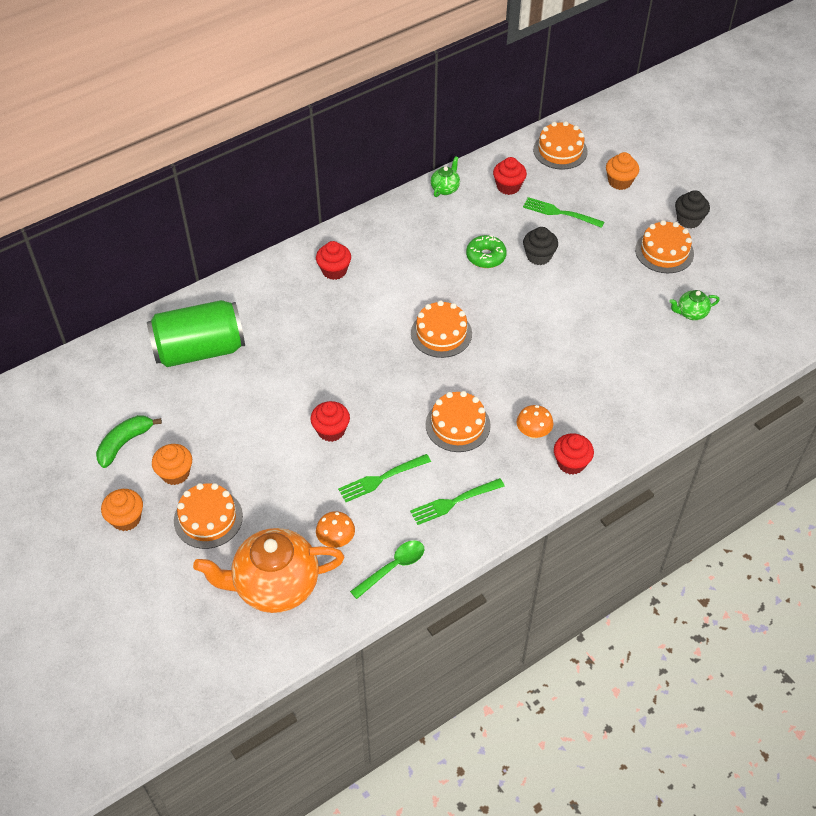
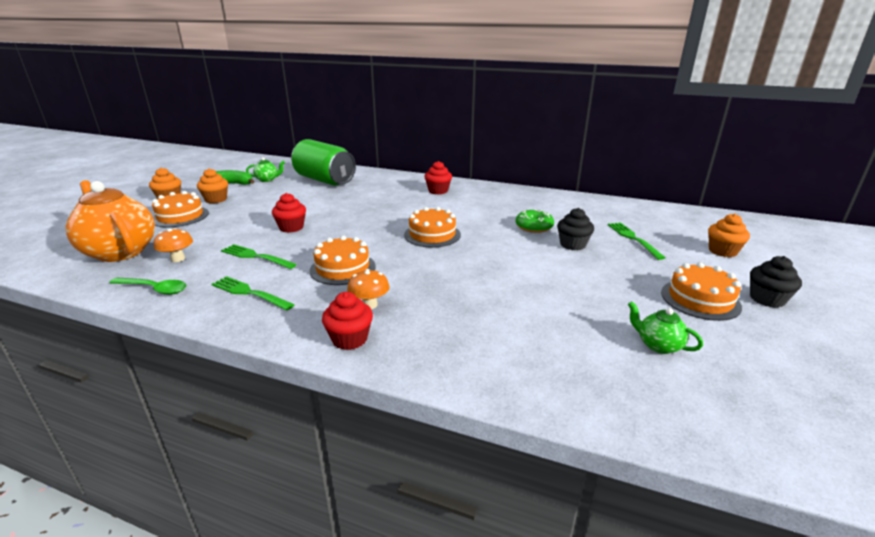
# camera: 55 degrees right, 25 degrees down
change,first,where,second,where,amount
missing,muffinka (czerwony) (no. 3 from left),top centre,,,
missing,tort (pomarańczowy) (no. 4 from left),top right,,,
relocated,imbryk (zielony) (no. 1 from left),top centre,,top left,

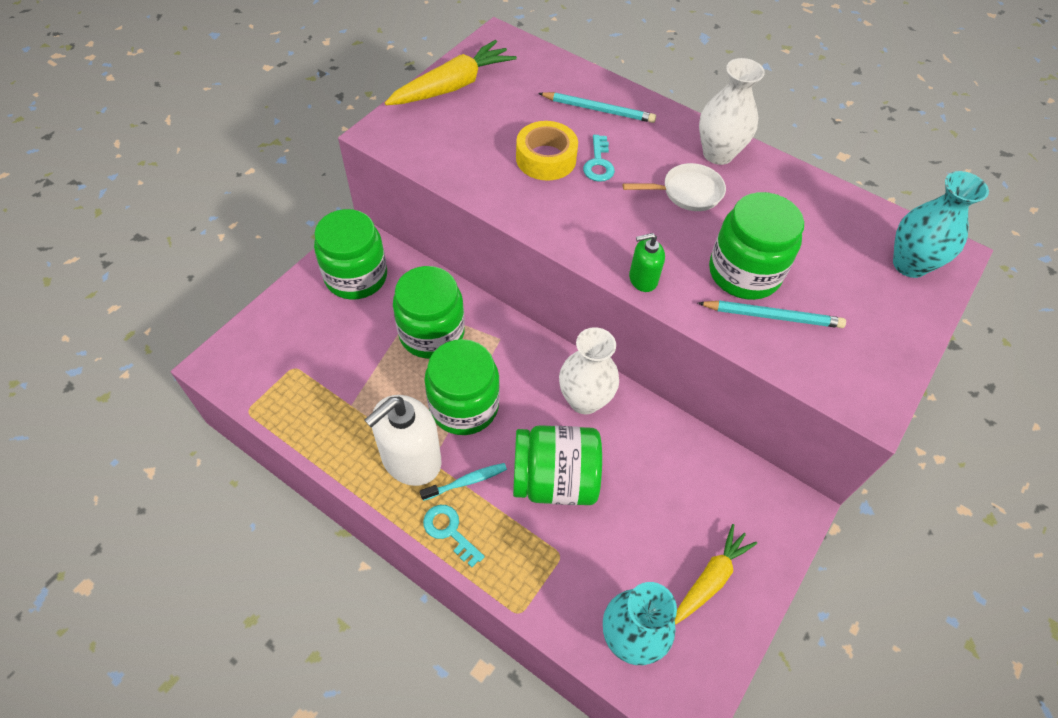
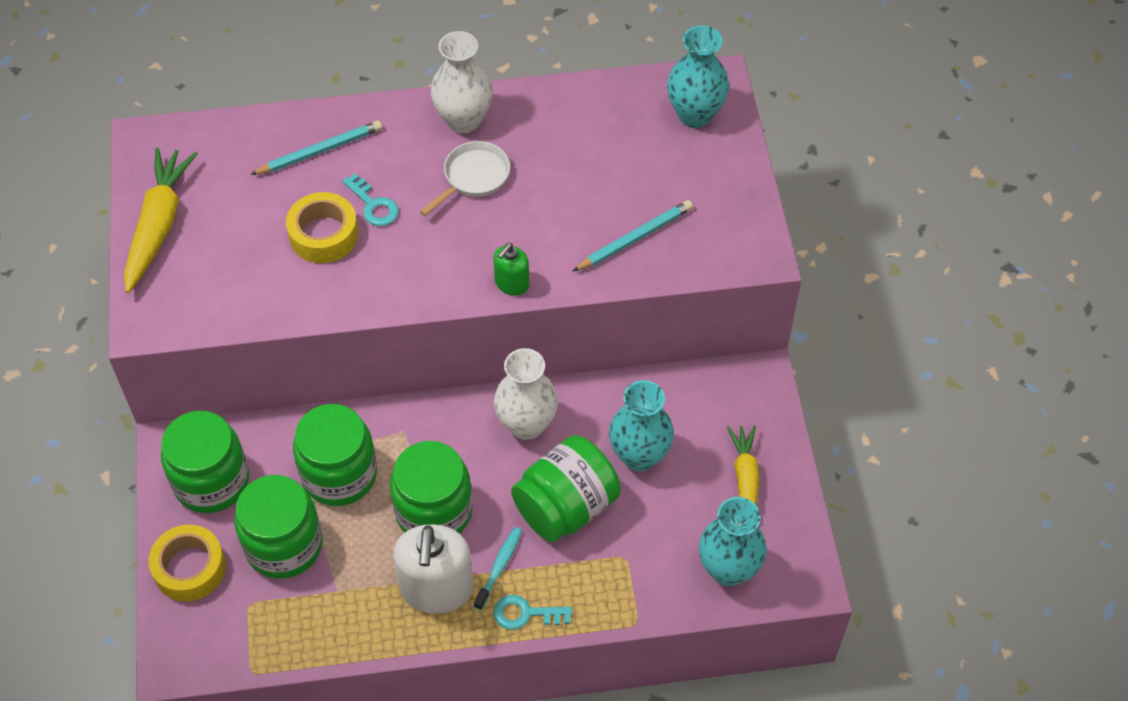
# camera: 40 degrees left, 0 degrees up
change,first,where,second,where,amount
appeared,,,taśma klejąca (żółty) (no. 1 from left),bottom left,
appeared,,,wazon (turkusowy) (no. 1 from left),centre,
relocated,słoik (zielony) (no. 5 from left in the first image),middle right,słoik (zielony) (no. 2 from left),bottom left,

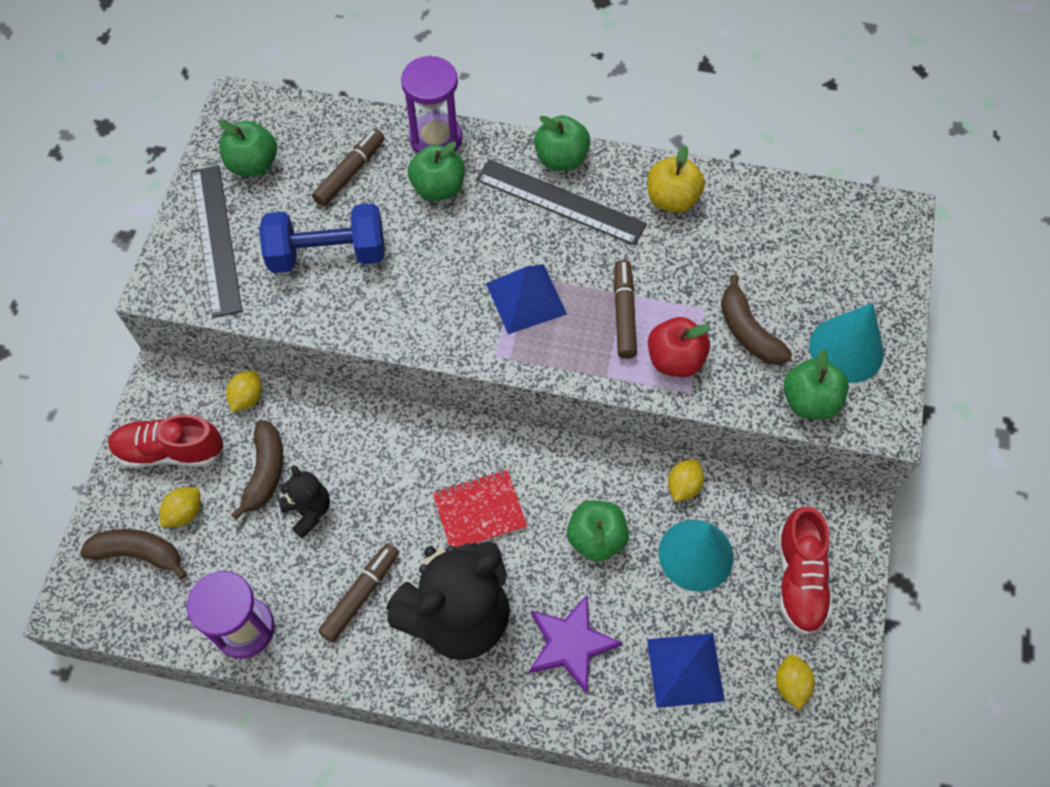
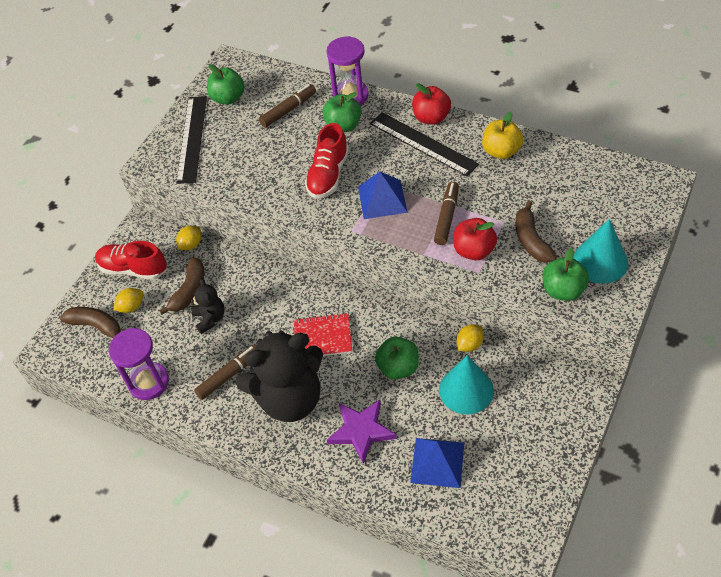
# camera: 20 degrees right, 10 degrees down
change,first,where,second,where,amount
missing,hantel (niebieski),top left,,,
missing,cytryna (żółty) (no. 4 from left),bottom right,,,
relocated,but (czerwony) (no. 2 from left),bottom right,,top centre,
colour,jabłko (zielony) (no. 3 from left),top centre,jabłko (czerwony) (no. 1 from left),top centre,

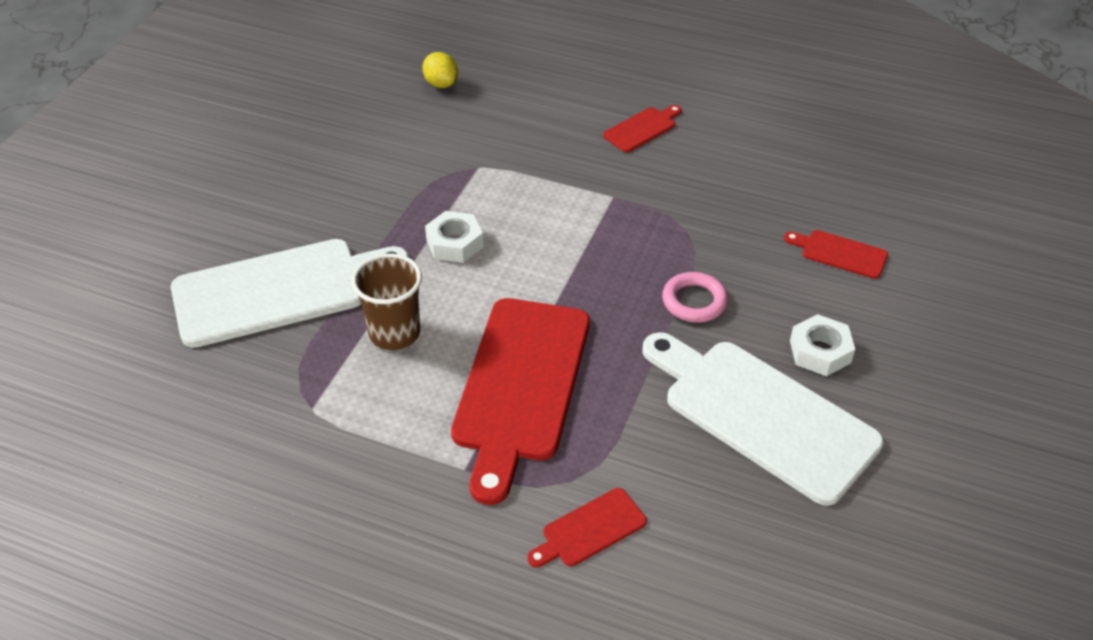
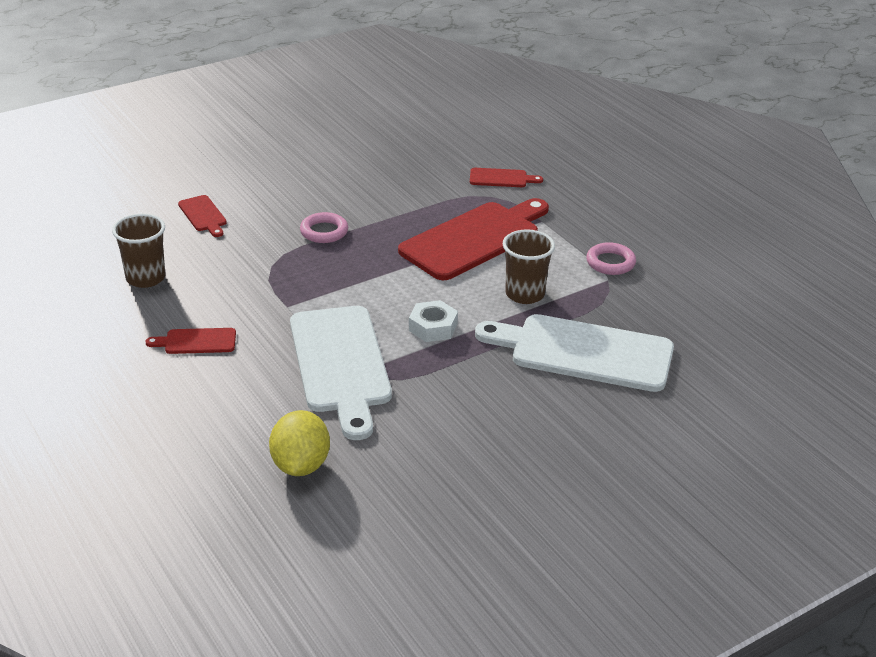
# camera: 145 degrees left, 10 degrees down
change,first,where,second,where,amount
missing,nakrętka (biały) (no. 2 from left),middle right,,,
appeared,,,szklanka (brązowy) (no. 1 from left),middle left,
appeared,,,pierścień (różowy) (no. 2 from left),middle right,
relocated,deska do krojenia (biały) (no. 2 from left in the first image),middle right,deska do krojenia (biały) (no. 1 from left),centre,
size,cytryna (żółty),top centre,,bottom centre,x1.54

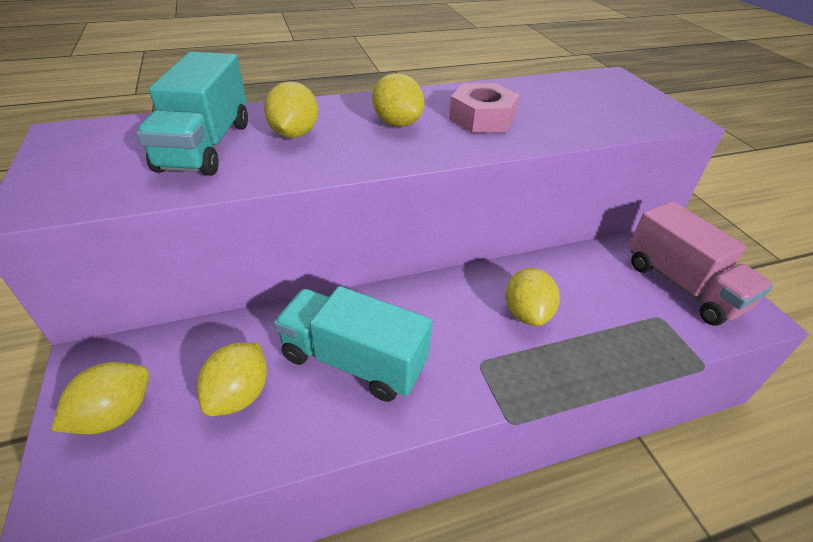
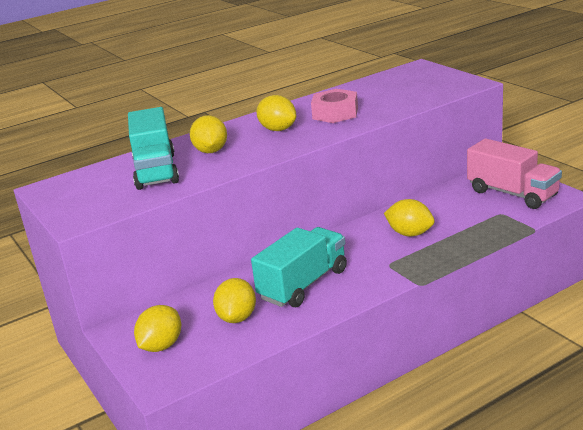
# camera: 10 degrees left, 15 degrees down
change,first,where,second,where,amount
spun,ciężarówka (turkusowy) (no. 2 from left),centre,,centre,120 degrees clockwise
spun,cytryna (żółty) (no. 5 from left),centre,,middle right,45 degrees counterclockwise

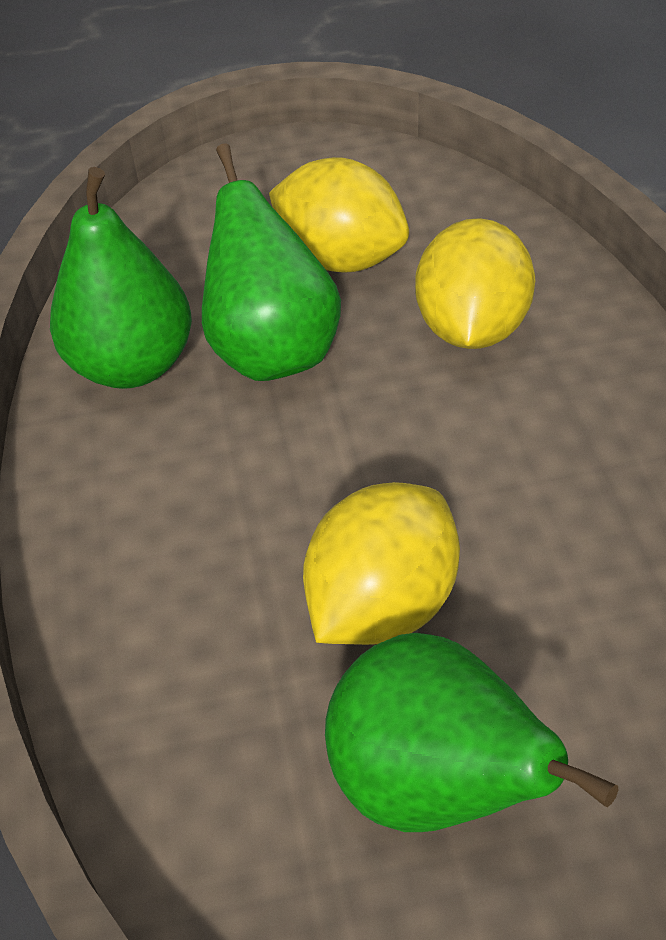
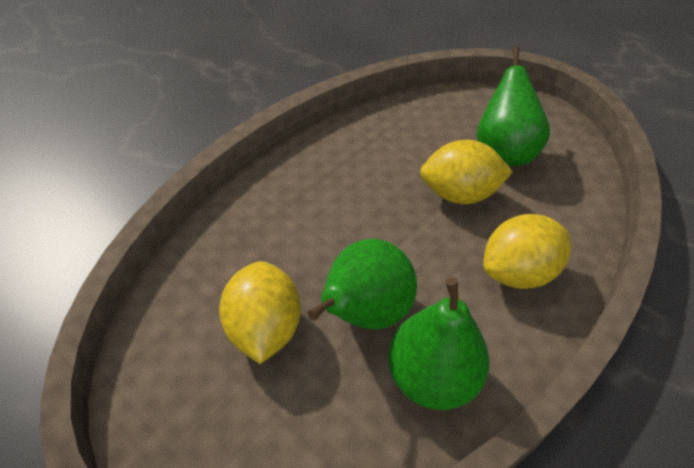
# camera: 130 degrees left, 0 degrees up
change,first,where,second,where,amount
relocated,cytryna (żółty) (no. 3 from left),top right,,middle right,

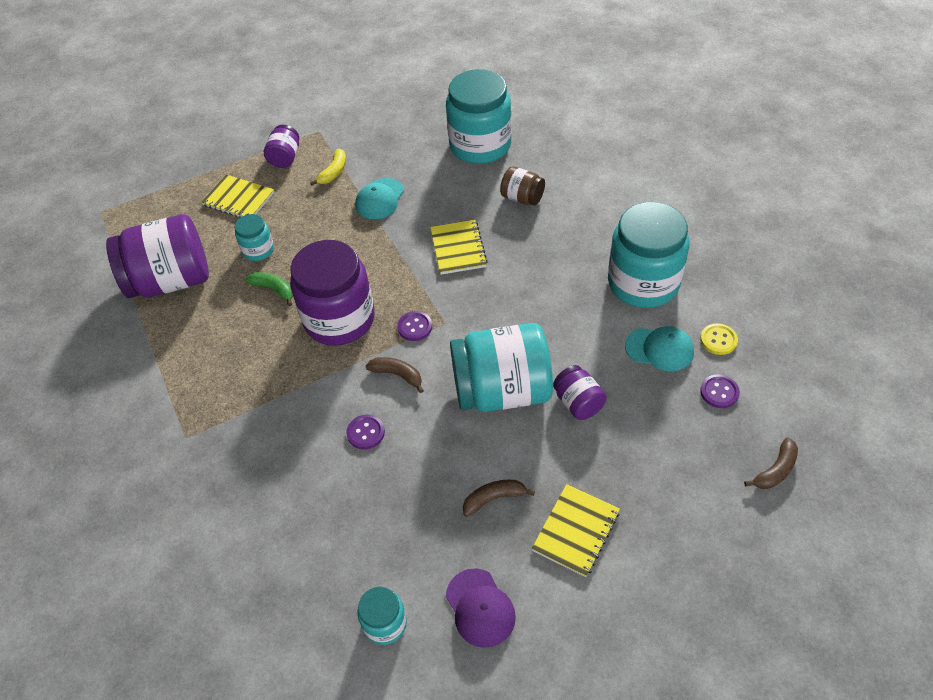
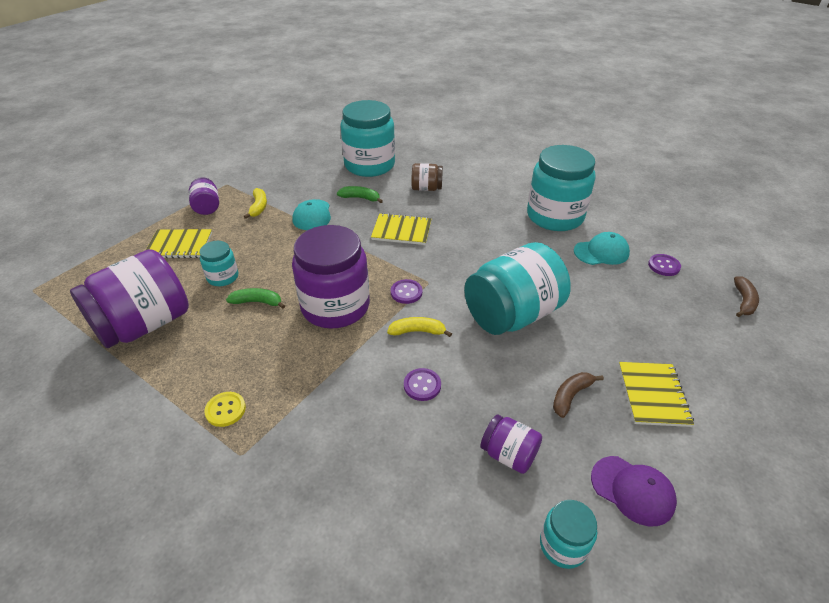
# camera: 30 degrees left, 10 degrees down
change,first,where,second,where,amount
appeared,,,banan (zielony) (no. 2 from left),top centre,
relocated,słoik (fioletowy) (no. 4 from left),centre,,bottom centre,
relocated,guzik (żółty),middle right,,bottom left,
colour,banan (brązowy) (no. 1 from left),centre,banan (żółty) (no. 2 from left),centre,
spun,zeszyt (żółty) (no. 2 from left),centre,,centre,45 degrees counterclockwise

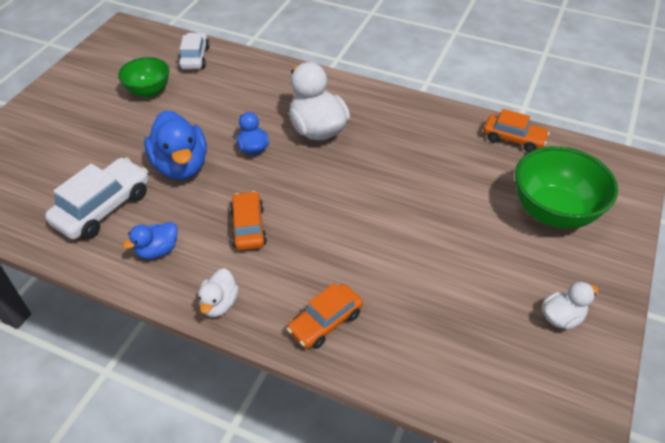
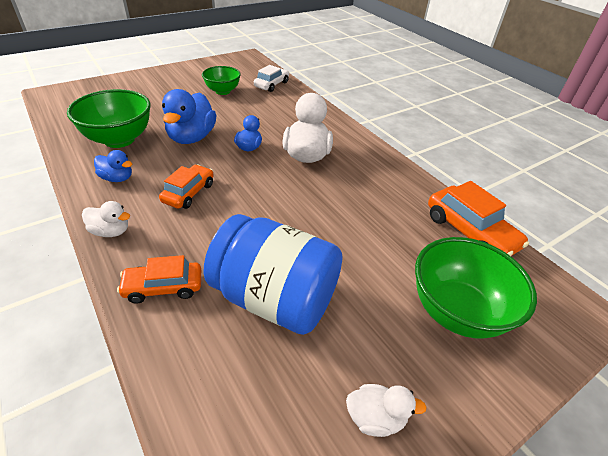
# camera: 30 degrees right, 5 degrees down
change,first,where,second,where,amount
appeared,,,słoik (niebieski),centre,
exchanged,samochód (biały) (no. 1 from left),middle left,miska (zielony) (no. 1 from left),top left,
spun,kaczka (niebieski) (no. 1 from left),middle left,,middle left,150 degrees counterclockwise
spun,kaczka (biały) (no. 1 from left),middle left,,middle left,120 degrees counterclockwise
size,samochód (pomarańczowy) (no. 3 from left),top right,,middle right,x1.51

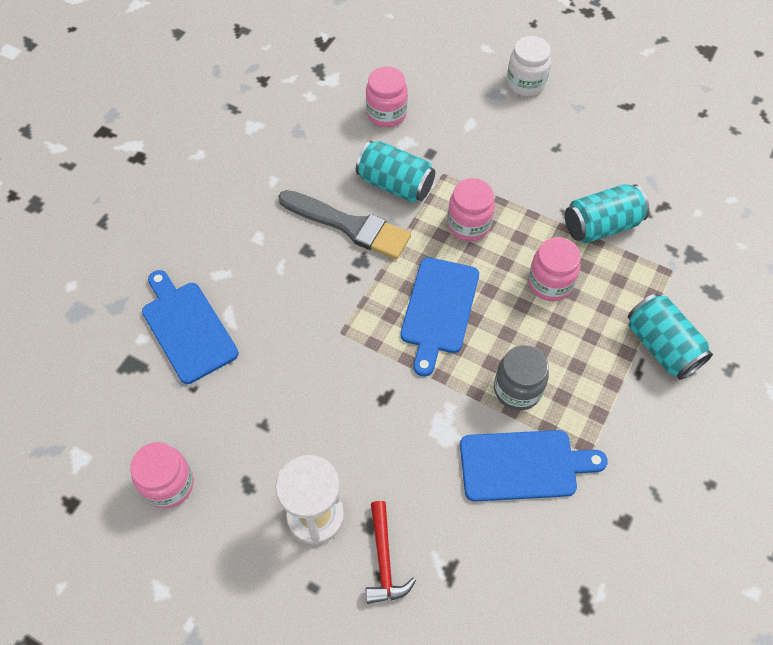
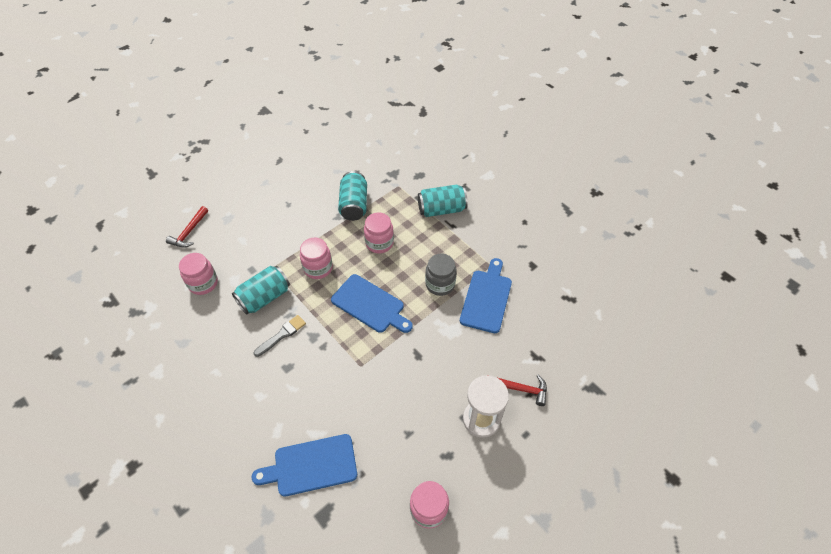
# camera: 70 degrees left, 5 degrees down
change,first,where,second,where,amount
missing,słoik (biały),top right,,,
appeared,,,młotek (czerwony) (no. 1 from left),middle left,
size,pędzel (szary),centre,,centre,x0.57

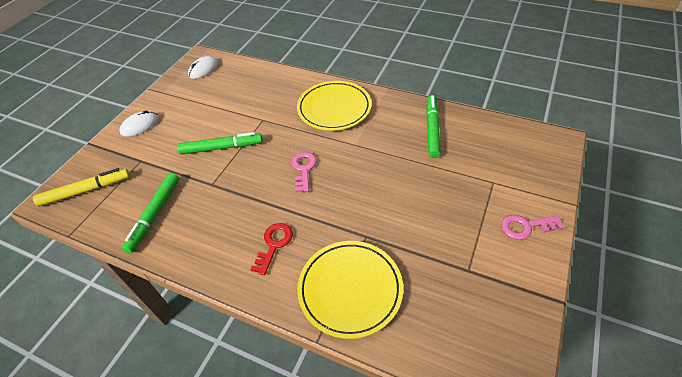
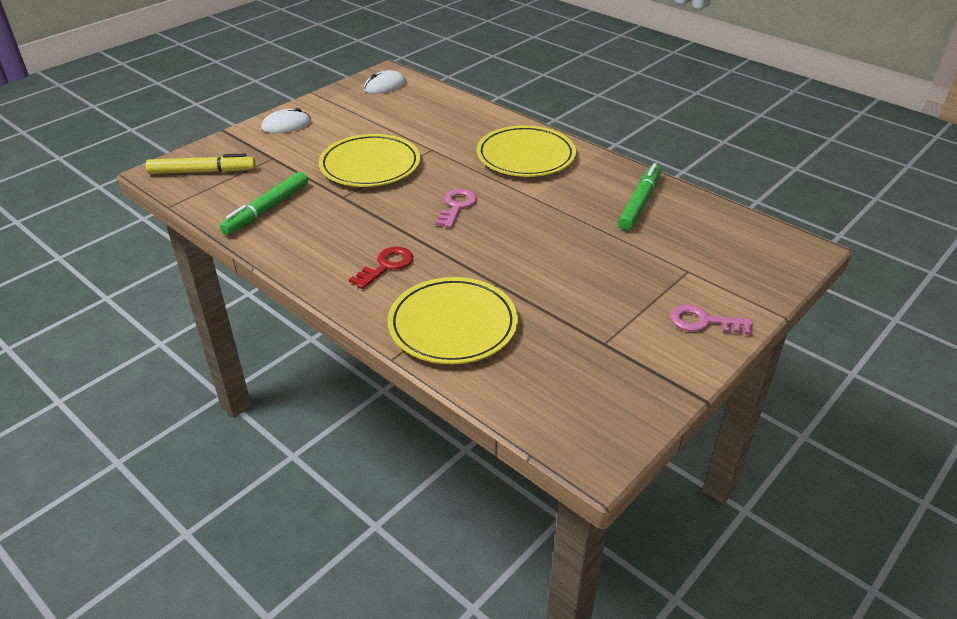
# camera: 15 degrees right, 10 degrees down
change,first,where,second,where,amount
exchanged,flamaster (zielony) (no. 2 from left),middle left,talerz (żółty) (no. 1 from left),top centre,

